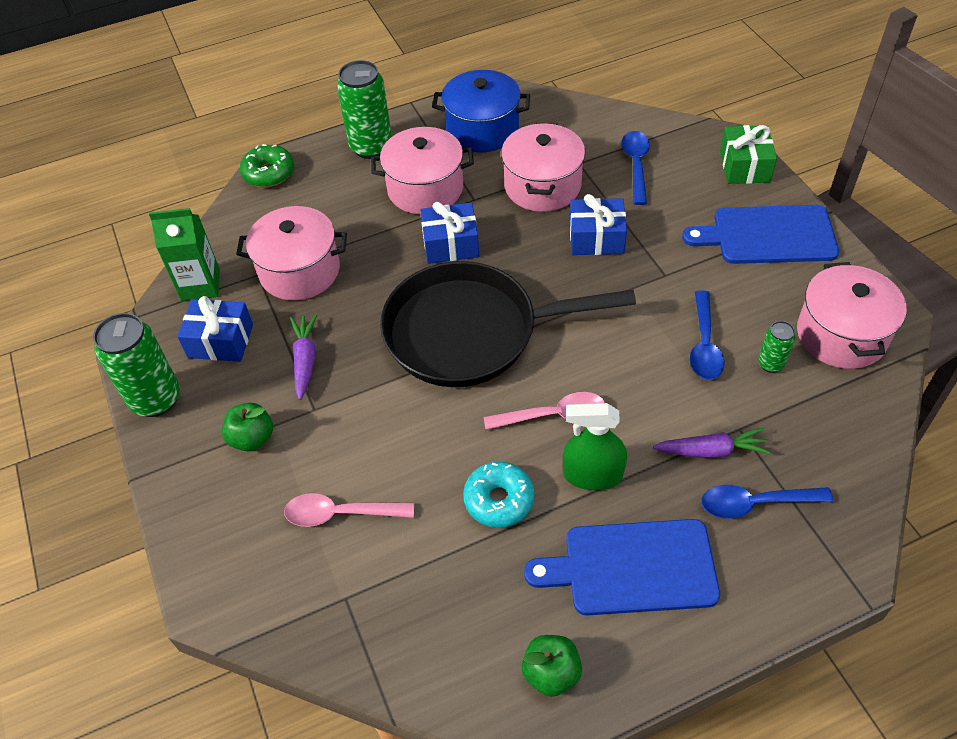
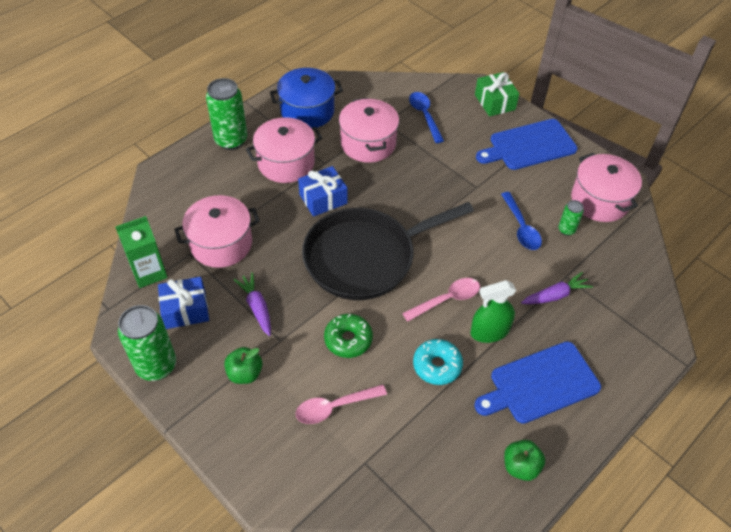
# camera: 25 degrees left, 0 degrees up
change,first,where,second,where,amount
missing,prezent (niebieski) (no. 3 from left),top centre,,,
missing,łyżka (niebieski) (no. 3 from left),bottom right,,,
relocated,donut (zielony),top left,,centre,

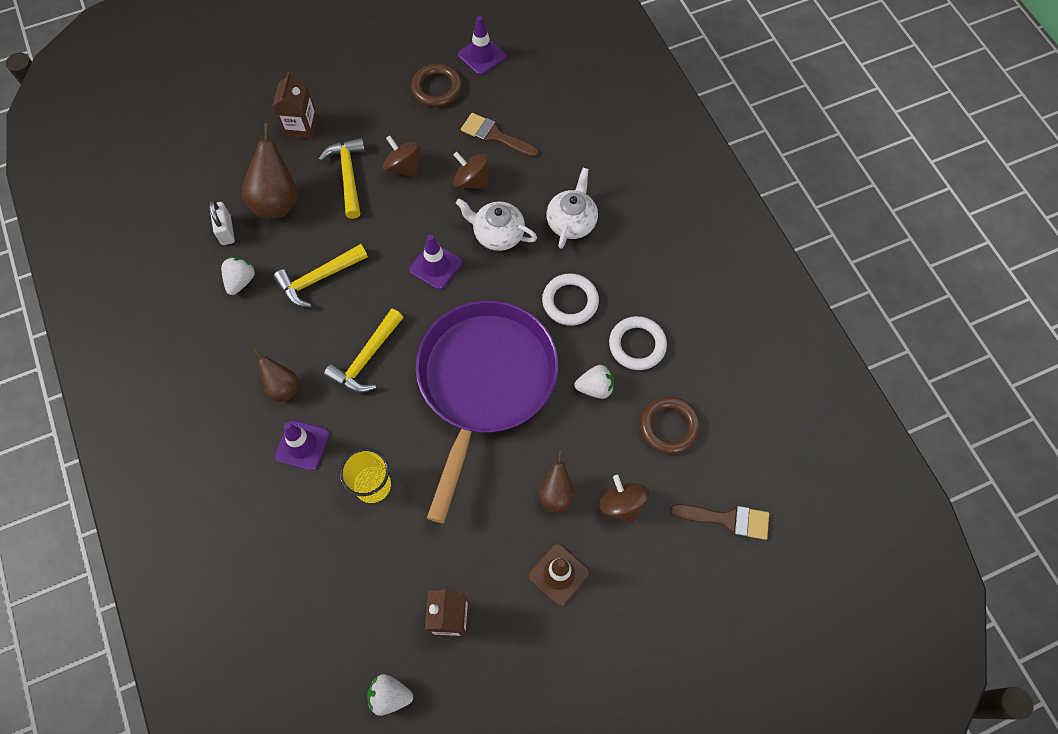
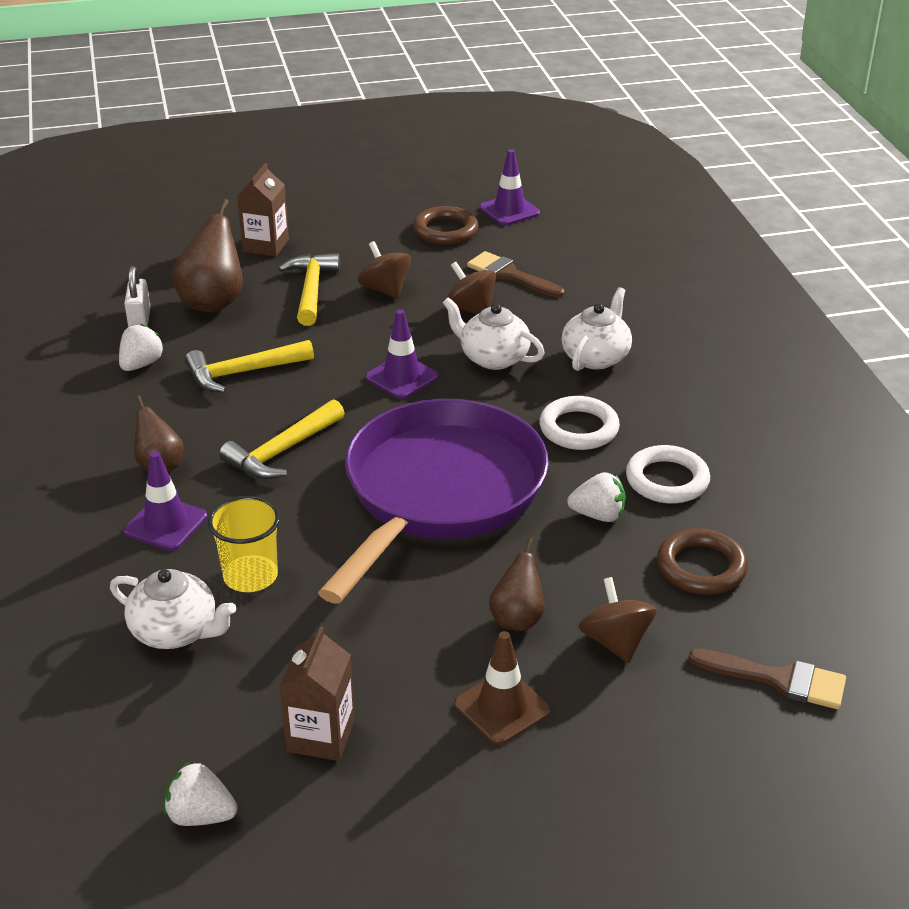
# camera: 10 degrees right, 30 degrees down
change,first,where,second,where,amount
appeared,,,imbryk (biały) (no. 1 from left),bottom left,

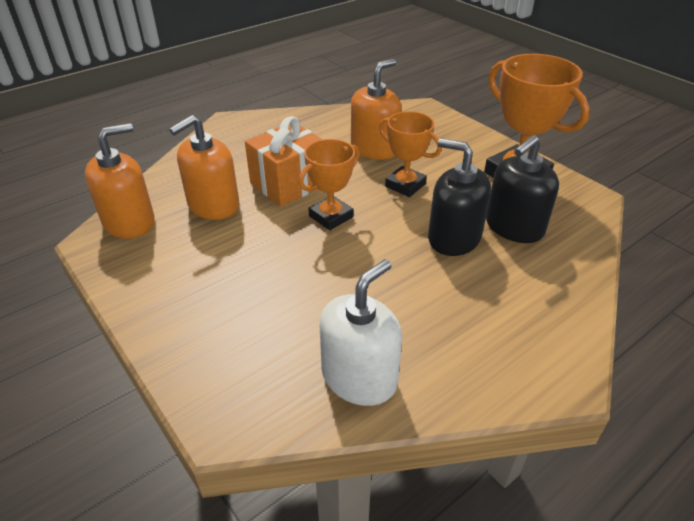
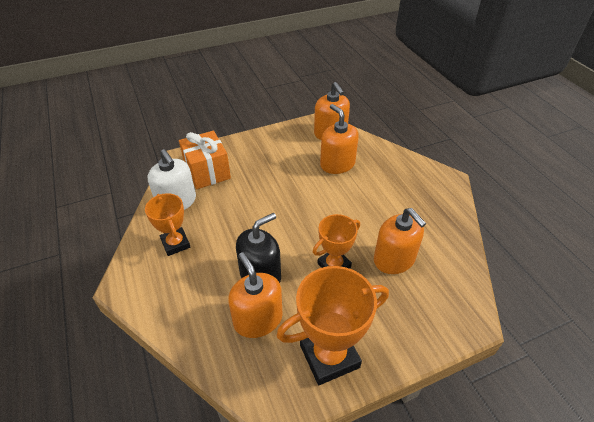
# camera: 105 degrees right, 5 degrees up
change,first,where,second,where,amount
relocated,prezent (pomarańczowy),top centre,,centre,
relocated,puchar (pomarańczowy) (no. 1 from left),centre,,middle left,
colour,dozownik mydła (czarny) (no. 2 from left),middle right,dozownik mydła (pomarańczowy) (no. 1 from left),bottom centre,

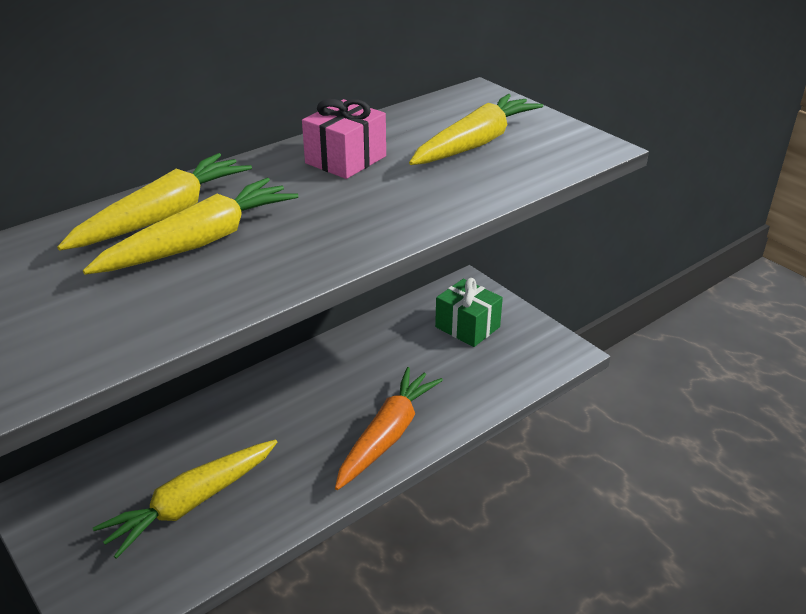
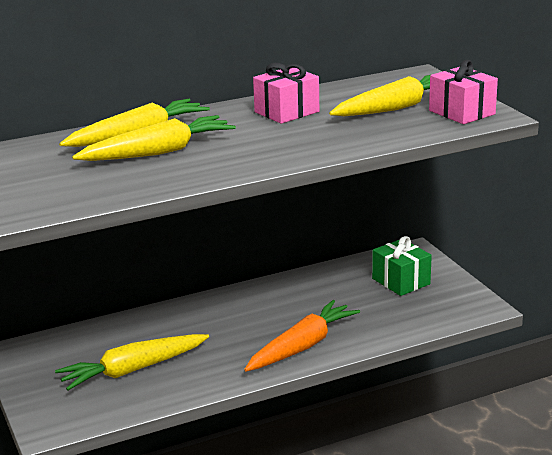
# camera: 15 degrees right, 10 degrees down
change,first,where,second,where,amount
appeared,,,prezent (różowy) (no. 2 from left),top right,

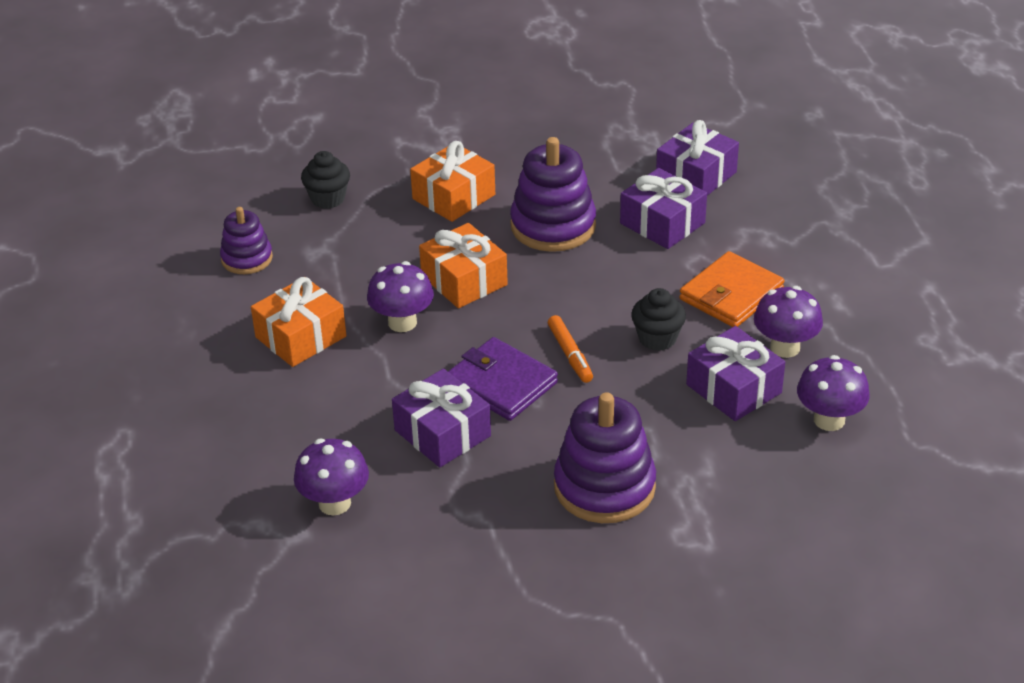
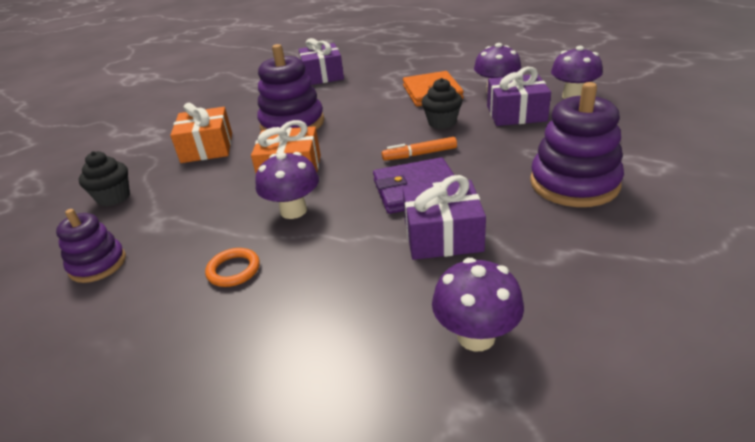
# camera: 50 degrees left, 5 degrees down
change,first,where,second,where,amount
missing,prezent (fioletowy) (no. 2 from left),top centre,,,
exchanged,prezent (pomarańczowy) (no. 1 from left),middle left,pierścień (pomarańczowy),middle left,
spun,flamaster (pomarańczowy),centre,,centre,150 degrees clockwise

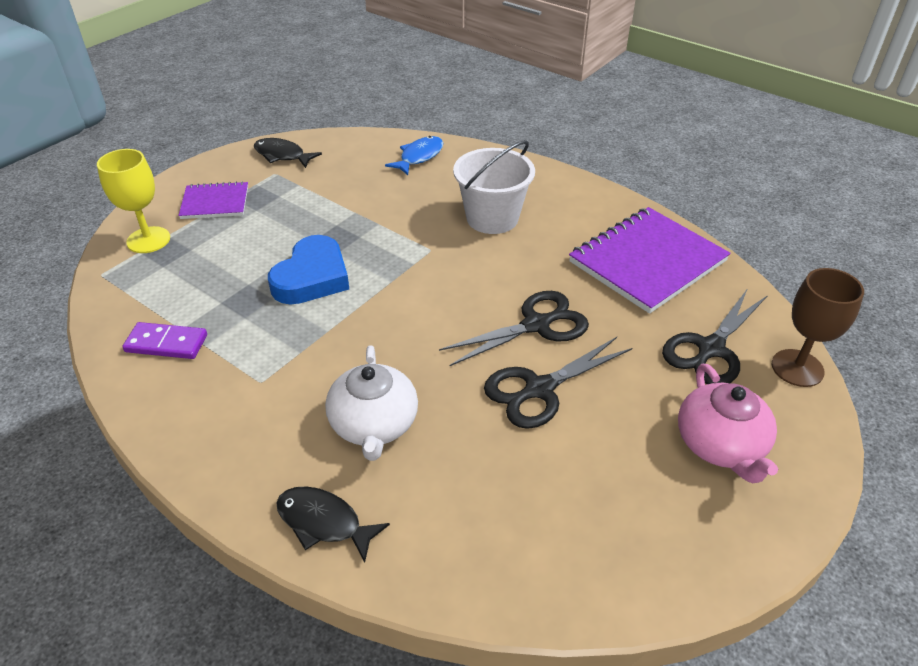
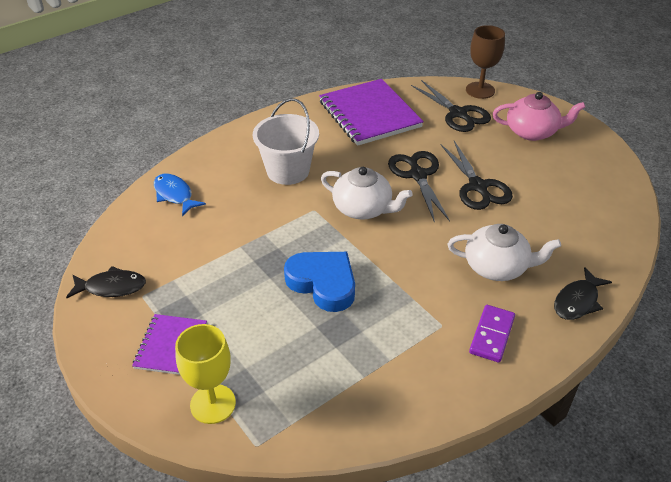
# camera: 75 degrees left, 0 degrees up
change,first,where,second,where,amount
appeared,,,imbryk (biały) (no. 1 from left),centre,
relocated,kostka domina (fioletowy),middle left,,bottom right,
spun,ryba (czarny) (no. 1 from left),top left,,middle left,135 degrees counterclockwise

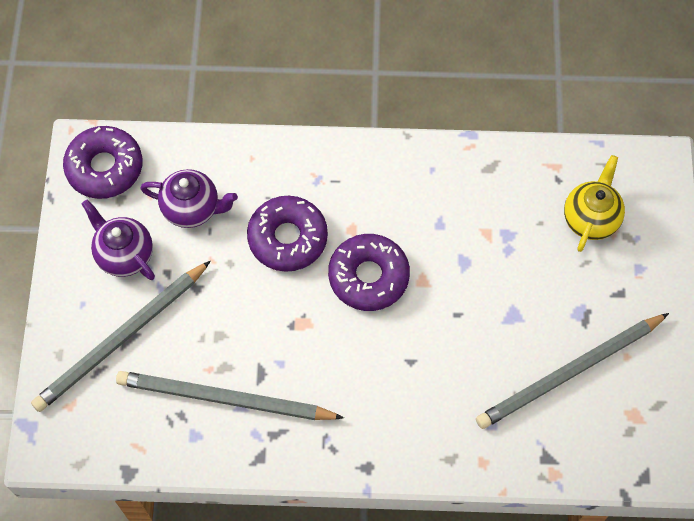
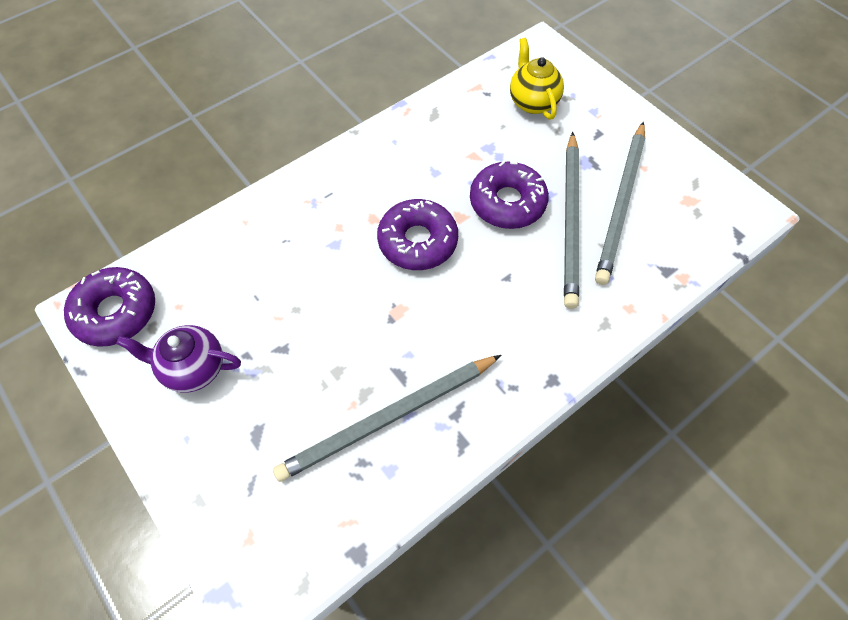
# camera: 40 degrees left, 5 degrees down
change,first,where,second,where,amount
missing,imbryk (fioletowy) (no. 2 from left),middle left,,,
relocated,ołówek (szary) (no. 1 from left in the first image),middle left,ołówek (szary) (no. 2 from left),middle right,
relocated,donut (fioletowy) (no. 2 from left in the first image),centre,donut (fioletowy) (no. 3 from left),top centre,

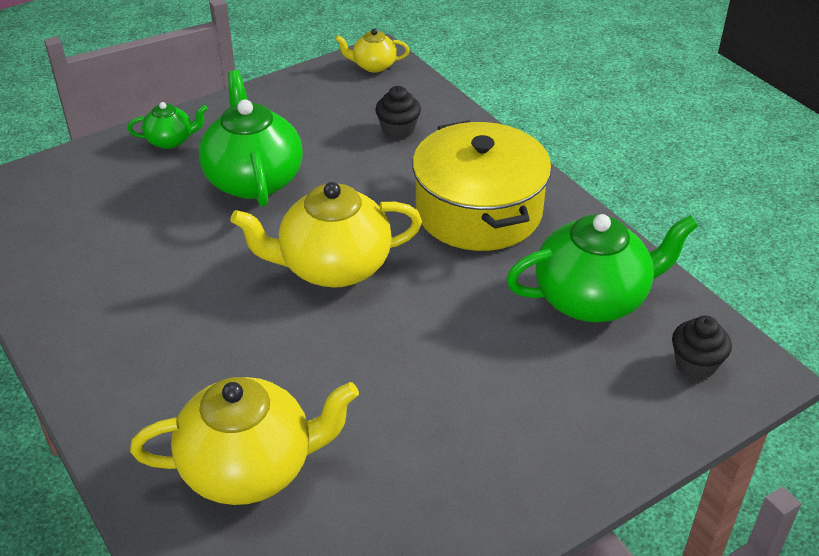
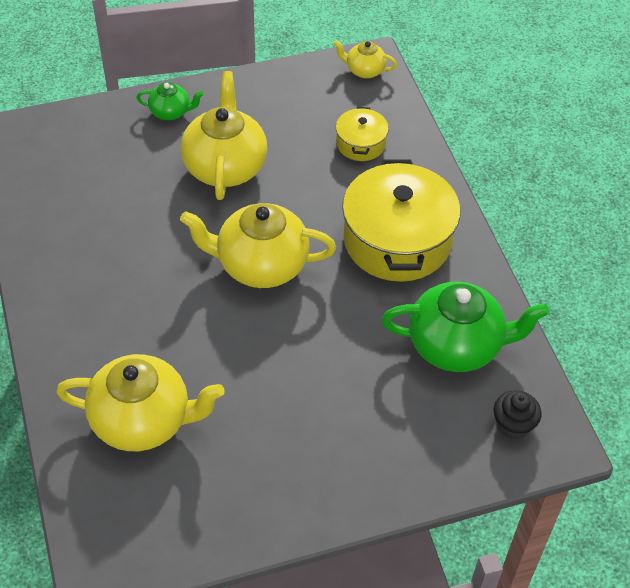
# camera: 15 degrees right, 10 degrees up
change,first,where,second,where,amount
exchanged,muffinka (czarny) (no. 1 from left),top centre,garnek (żółty) (no. 1 from left),top centre,
colour,imbryk (zielony) (no. 2 from left),top left,imbryk (żółty) (no. 2 from left),top centre,

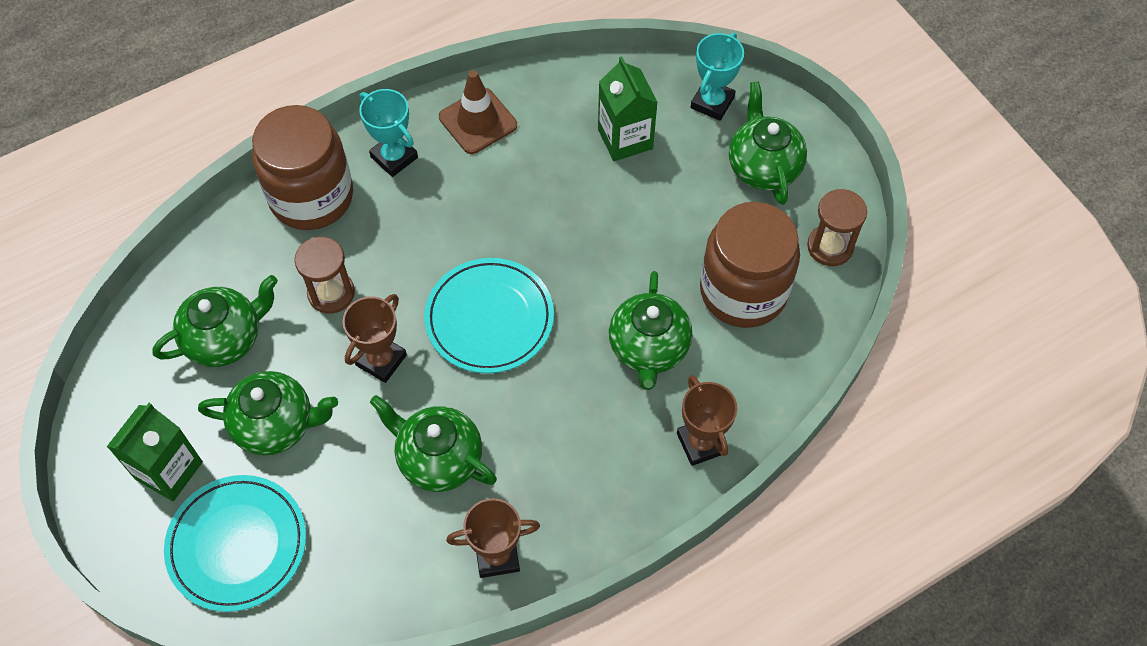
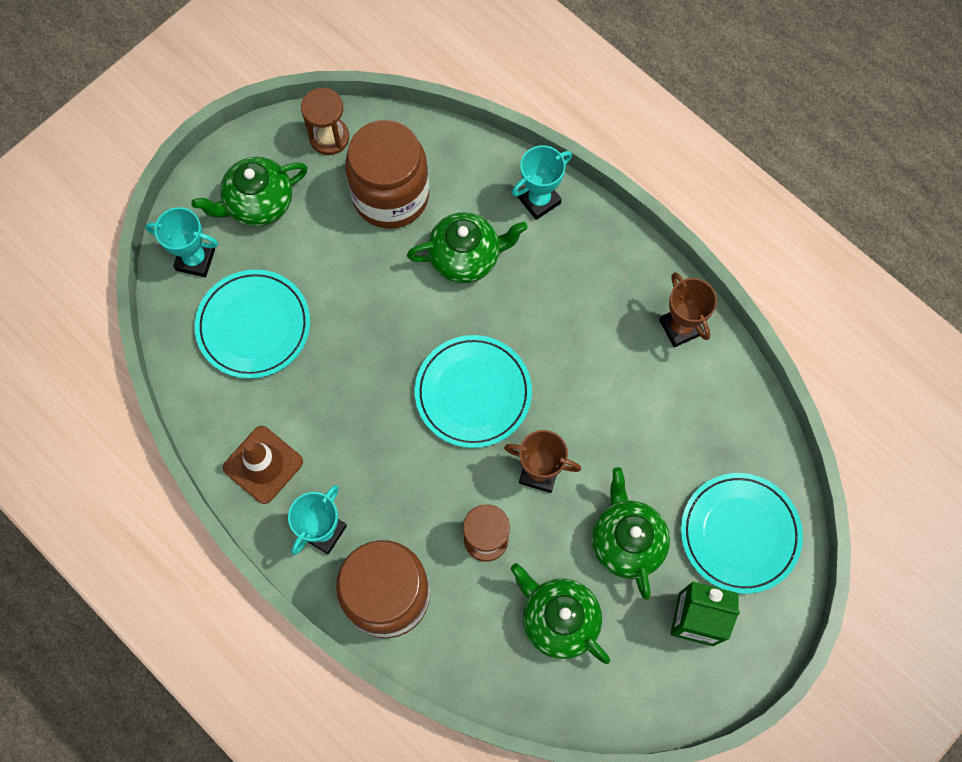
# camera: 105 degrees left, 10 degrees up
change,first,where,second,where,amount
missing,imbryk (zielony) (no. 3 from left),bottom centre,,,
exchanged,karton mleka (zielony) (no. 2 from left),top centre,talerz (turkusowy) (no. 1 from left),middle left,
colour,puchar (brązowy) (no. 3 from left),centre,puchar (turkusowy) (no. 3 from left),top centre,

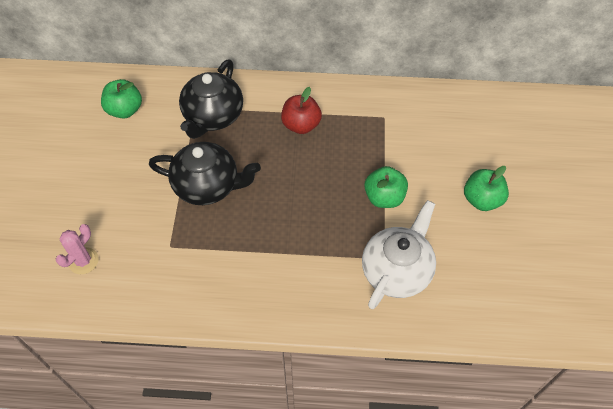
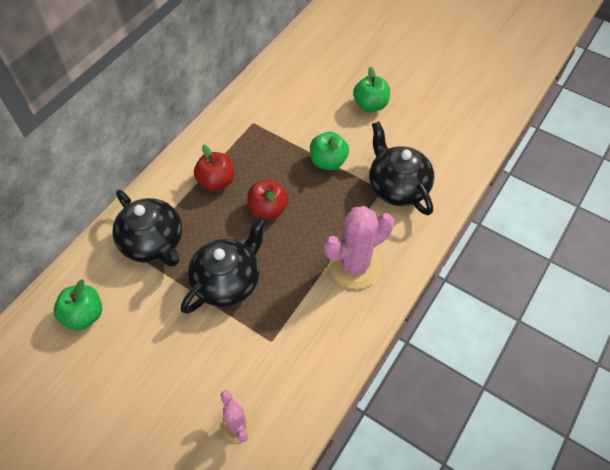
# camera: 60 degrees left, 0 degrees up
change,first,where,second,where,amount
appeared,,,jabłko (czerwony) (no. 2 from left),centre,
appeared,,,kaktus (różowy) (no. 2 from left),centre,
colour,imbryk (biały),centre,imbryk (czarny) (no. 3 from left),centre,

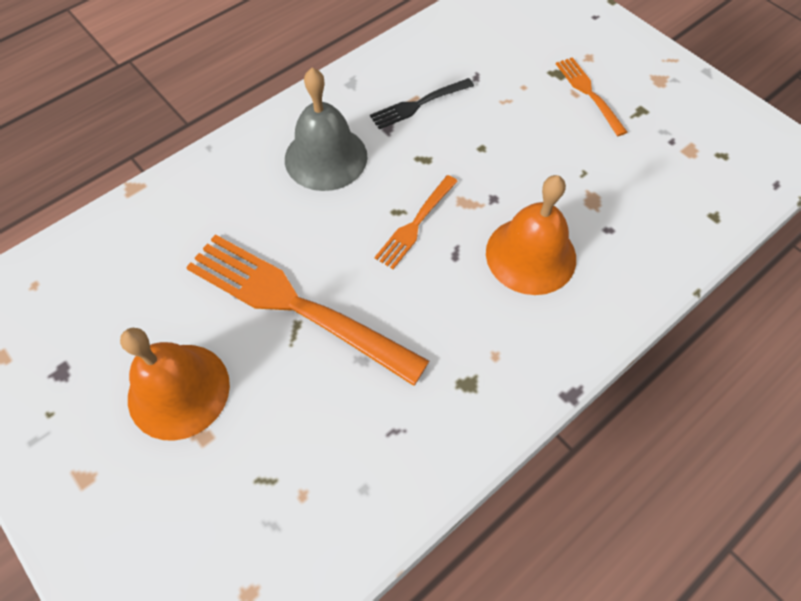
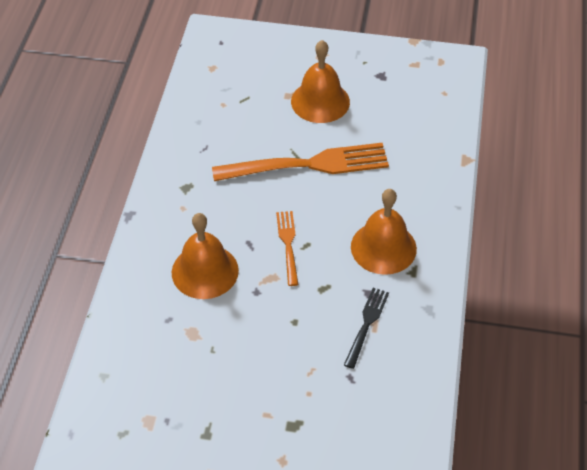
# camera: 140 degrees right, 10 degrees down
change,first,where,second,where,amount
missing,widelec (pomarańczowy) (no. 3 from left),top right,,,
colour,dzwonek (szary),top centre,dzwonek (pomarańczowy) (no. 3 from left),centre,

